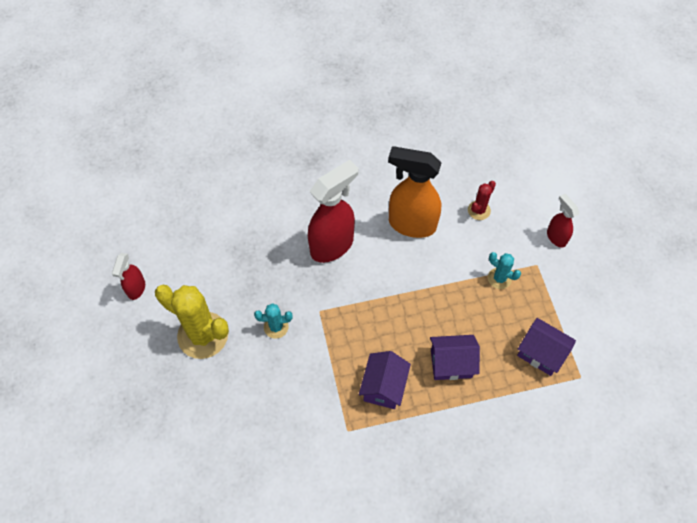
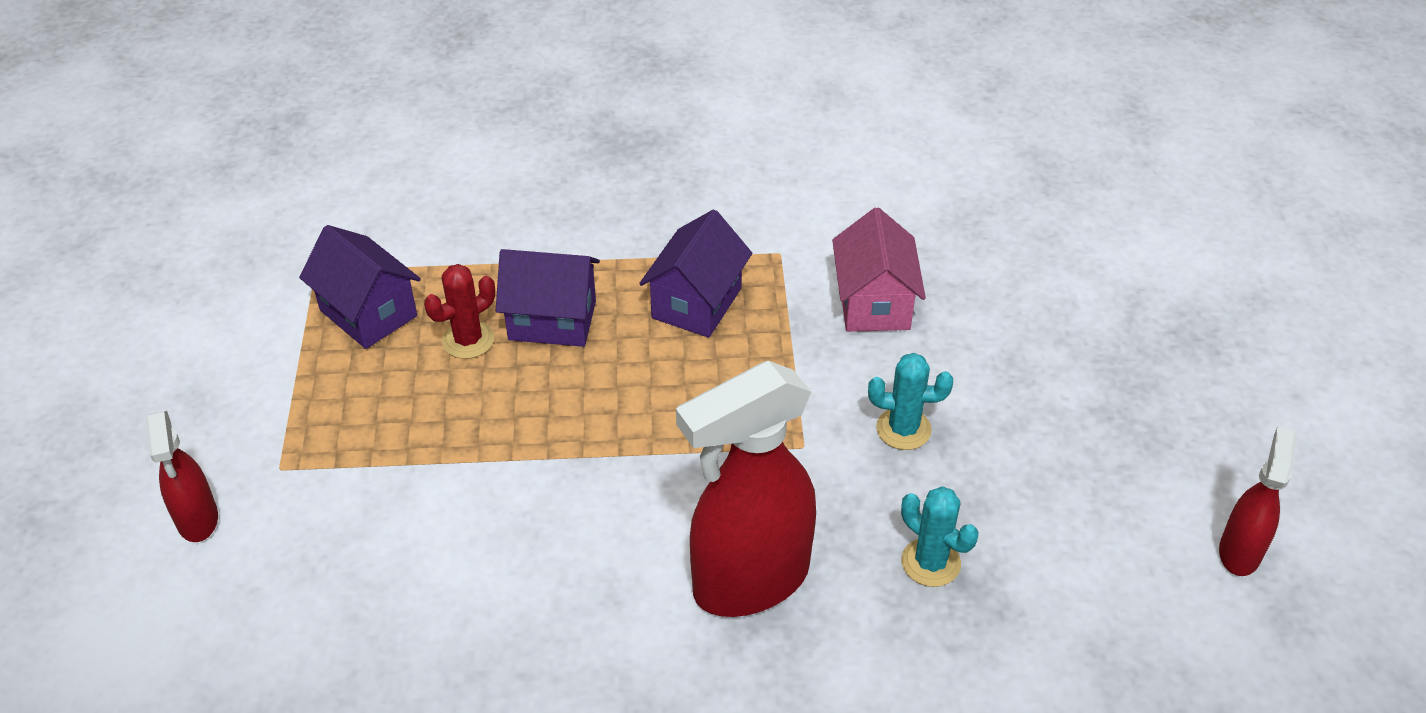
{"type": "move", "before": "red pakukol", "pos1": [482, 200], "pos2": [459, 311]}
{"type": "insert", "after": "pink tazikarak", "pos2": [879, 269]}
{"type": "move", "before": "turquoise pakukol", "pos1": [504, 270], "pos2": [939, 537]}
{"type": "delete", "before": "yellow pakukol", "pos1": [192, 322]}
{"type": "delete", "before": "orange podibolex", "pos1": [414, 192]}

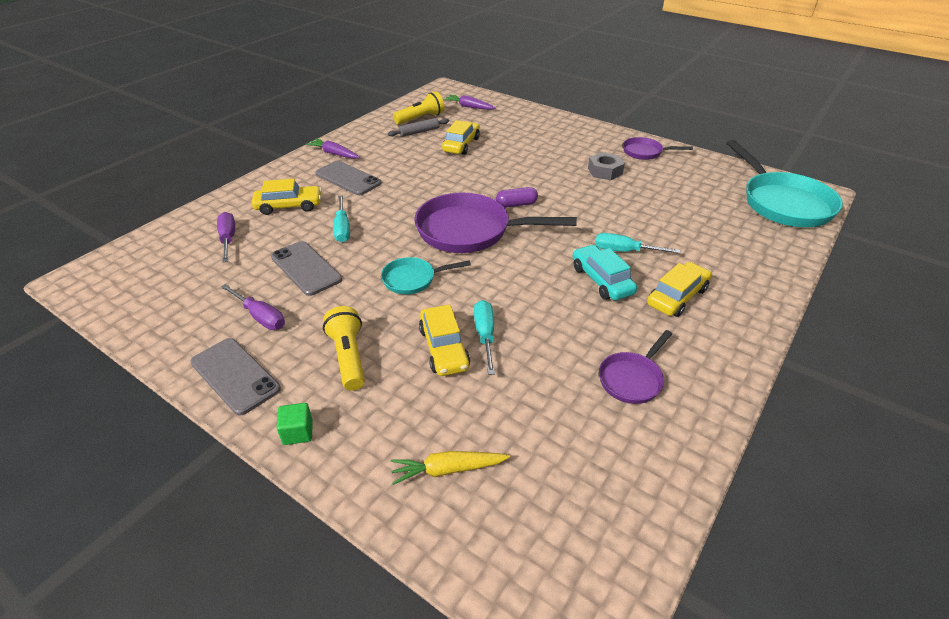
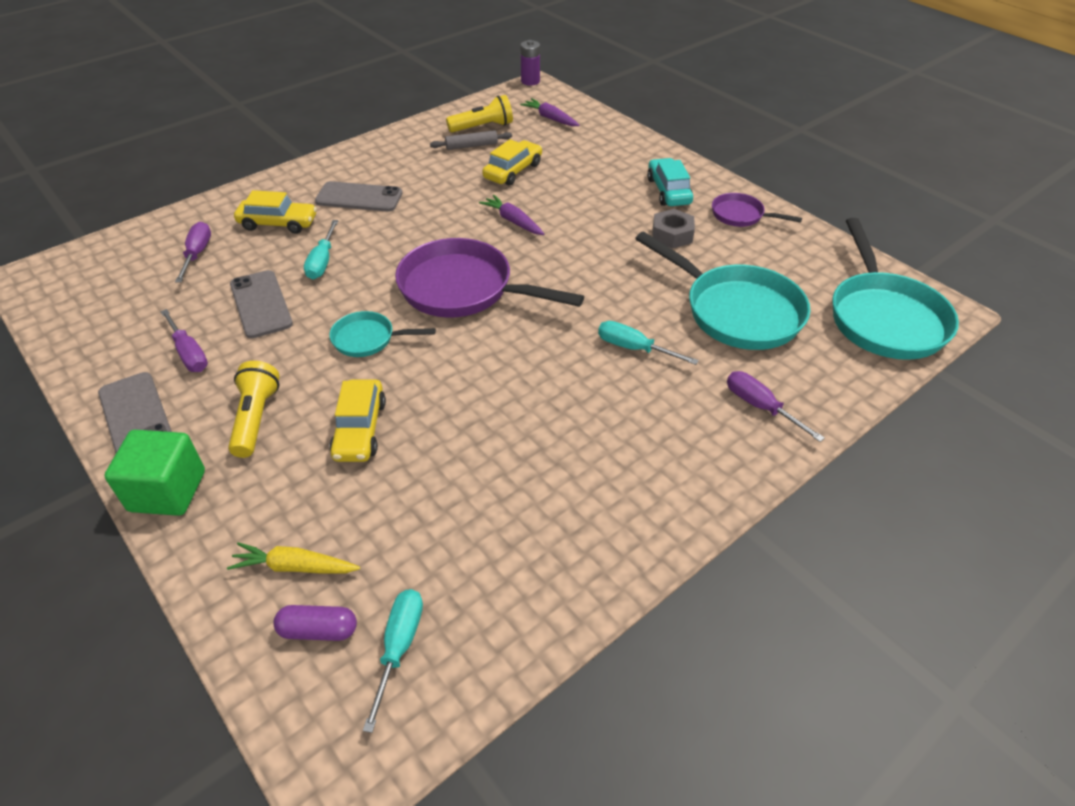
{"type": "resize", "before": "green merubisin", "pos1": [295, 424], "pos2": [154, 473], "scale": 1.95}
{"type": "move", "before": "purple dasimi", "pos1": [517, 197], "pos2": [315, 623]}
{"type": "rotate", "before": "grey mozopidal", "pos1": [348, 178], "pos2": [359, 196], "turn": -45}
{"type": "move", "before": "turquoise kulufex", "pos1": [484, 337], "pos2": [393, 661]}
{"type": "move", "before": "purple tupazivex", "pos1": [332, 148], "pos2": [511, 215]}
{"type": "insert", "after": "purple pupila", "pos2": [530, 63]}
{"type": "insert", "after": "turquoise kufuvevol", "pos2": [722, 290]}
{"type": "move", "before": "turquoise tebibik", "pos1": [605, 272], "pos2": [670, 182]}
{"type": "insert", "after": "purple kulufex", "pos2": [776, 406]}
{"type": "delete", "before": "purple kufuvevol", "pos1": [635, 367]}
{"type": "delete", "before": "yellow tebibik", "pos1": [679, 289]}

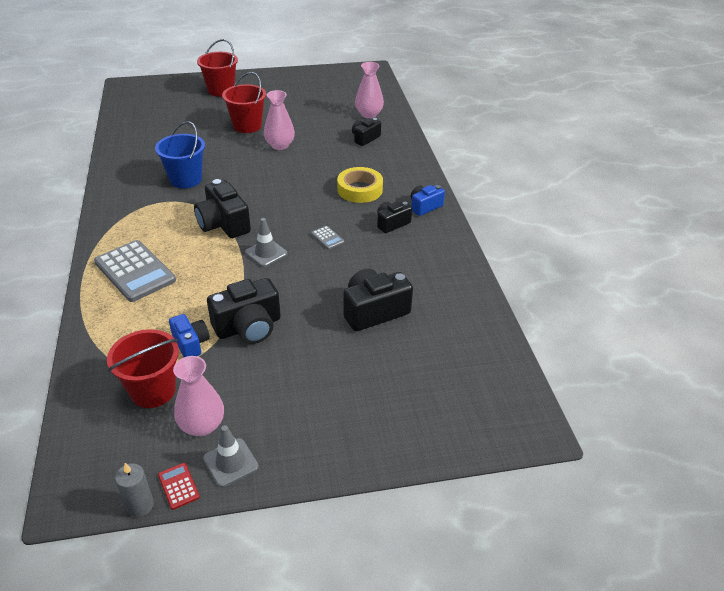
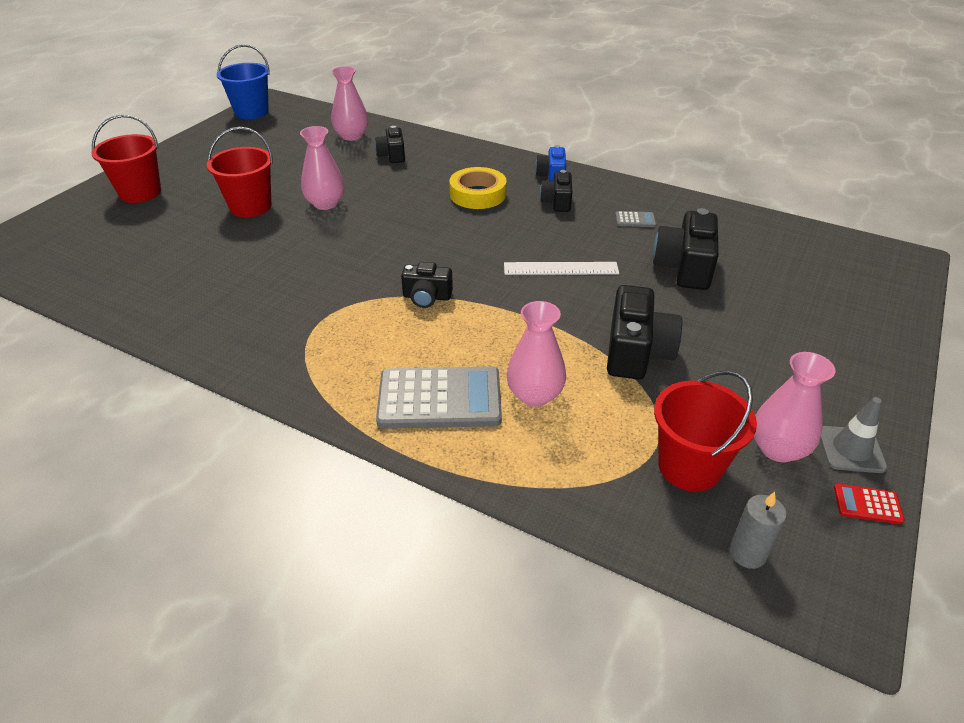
{"type": "move", "before": "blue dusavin", "pos1": [180, 155], "pos2": [243, 81]}
{"type": "resize", "before": "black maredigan", "pos1": [222, 208], "pos2": [427, 285], "scale": 0.6}
{"type": "insert", "after": "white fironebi", "pos2": [561, 268]}
{"type": "insert", "after": "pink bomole", "pos2": [536, 354]}
{"type": "move", "before": "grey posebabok", "pos1": [327, 238], "pos2": [635, 219]}
{"type": "move", "before": "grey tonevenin", "pos1": [134, 490], "pos2": [758, 530]}
{"type": "delete", "before": "blue maredigan", "pos1": [189, 335]}
{"type": "delete", "before": "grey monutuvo", "pos1": [266, 242]}

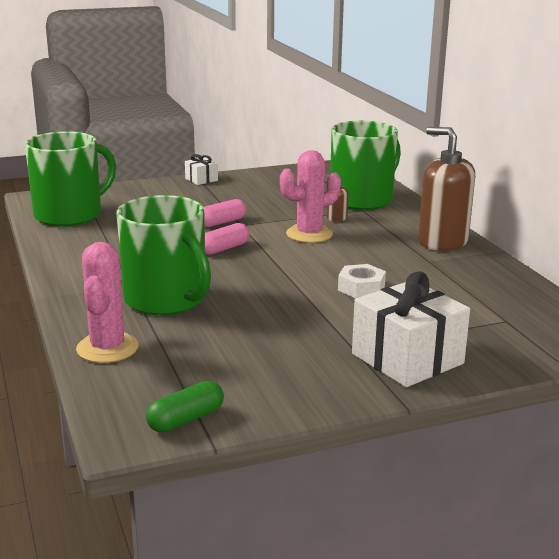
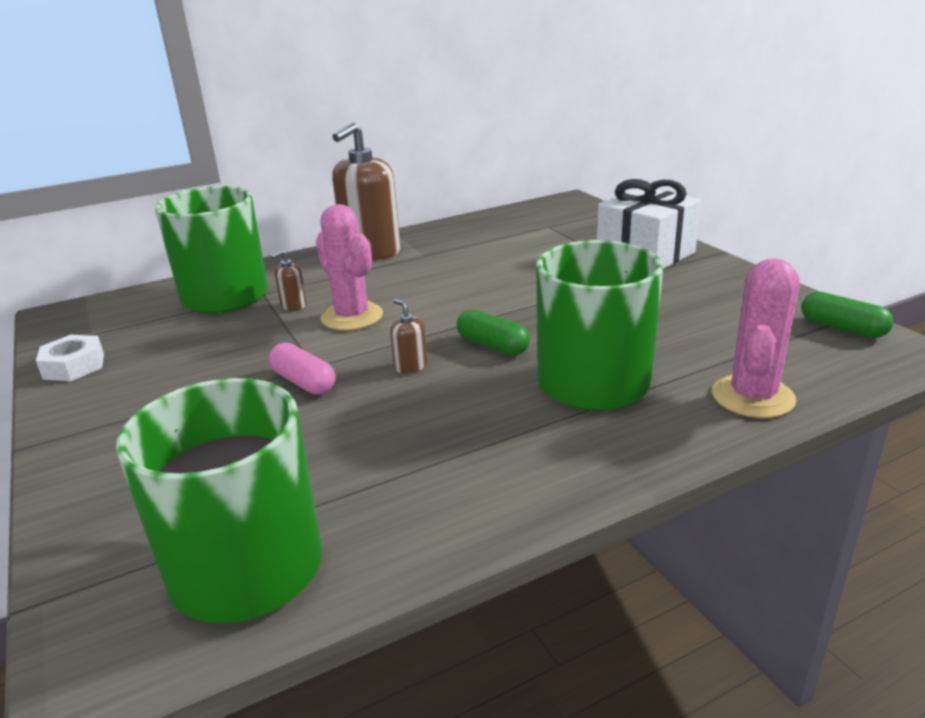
{"type": "move", "before": "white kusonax", "pos1": [362, 281], "pos2": [70, 358]}
{"type": "replace", "before": "pink dasimi", "after": "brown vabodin", "pos1": [227, 239], "pos2": [408, 336]}
{"type": "insert", "after": "green dasimi", "pos2": [493, 333]}
{"type": "rotate", "before": "pink pakukol", "pos1": [107, 302], "pos2": [756, 338], "turn": -60}
{"type": "delete", "before": "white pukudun", "pos1": [201, 169]}

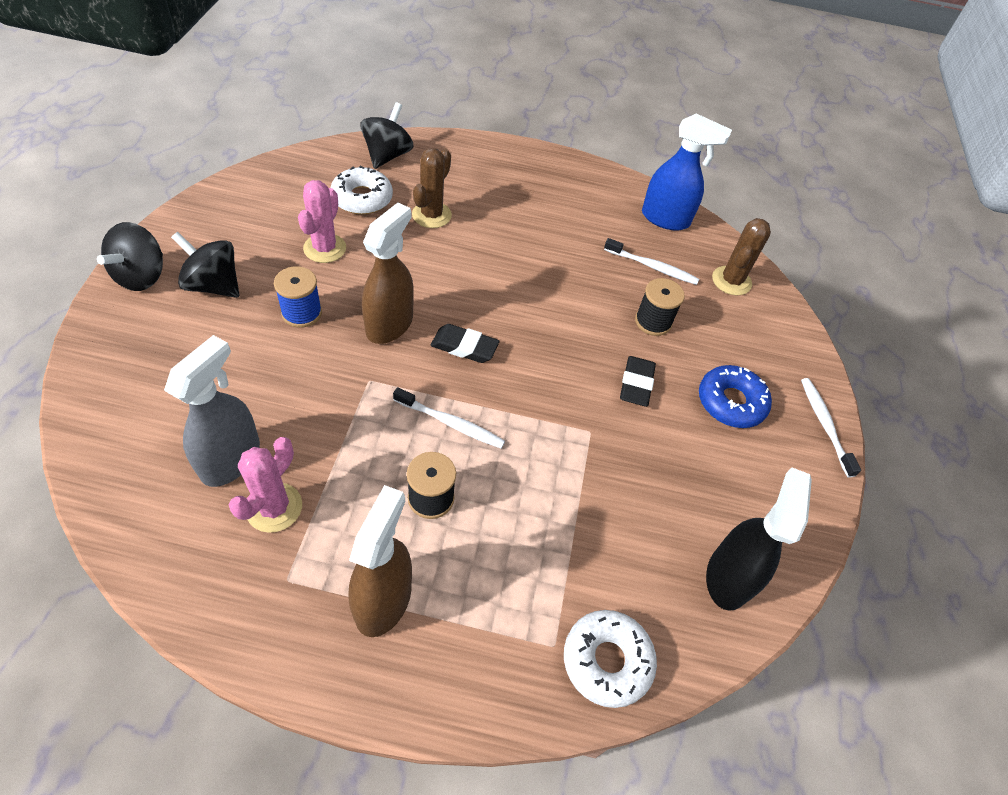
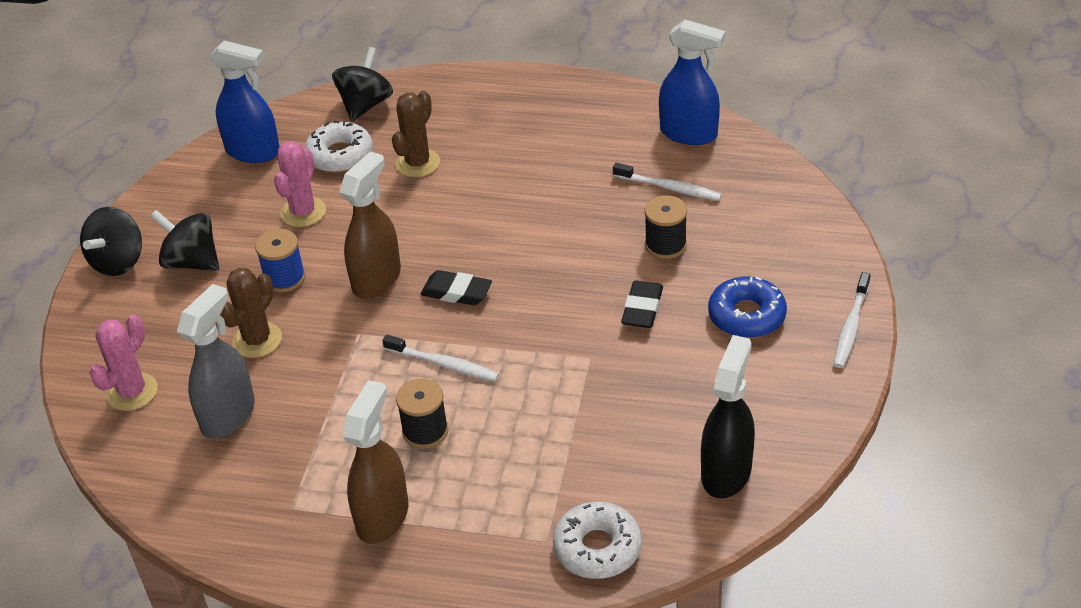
{"type": "move", "before": "pink pakukol", "pos1": [265, 485], "pos2": [124, 362]}
{"type": "insert", "after": "blue podibolex", "pos2": [245, 102]}
{"type": "move", "before": "brown pakukol", "pos1": [741, 256], "pos2": [251, 313]}
{"type": "rotate", "before": "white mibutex", "pos1": [831, 428], "pos2": [851, 320], "turn": -150}

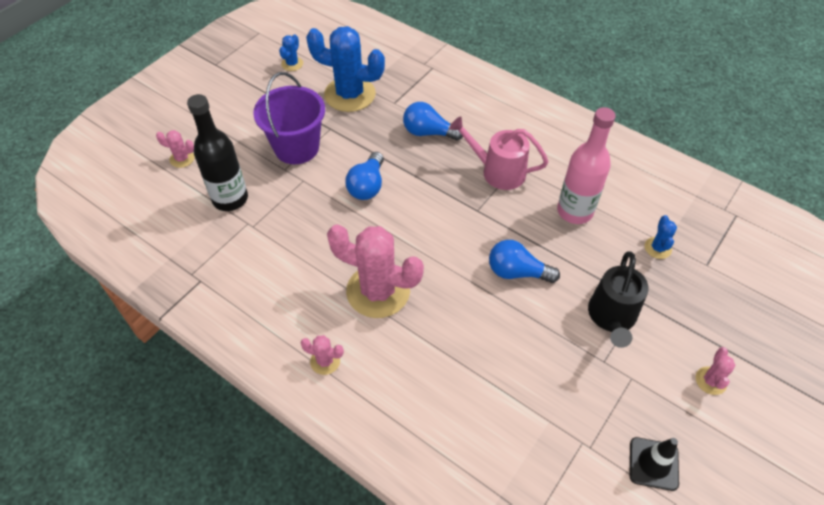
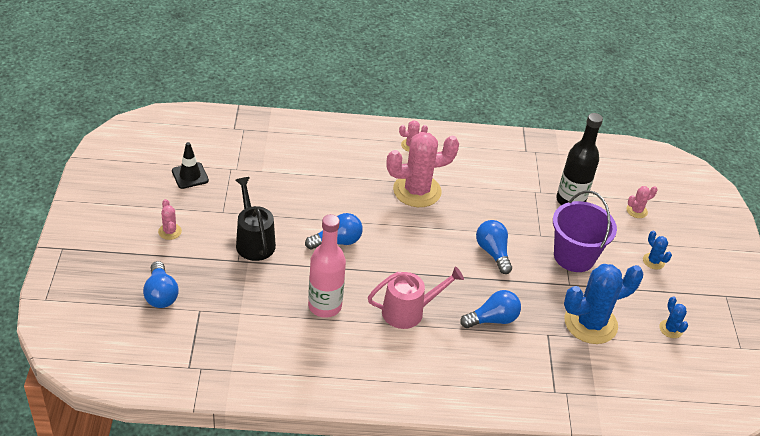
{"type": "insert", "after": "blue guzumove", "pos2": [161, 284]}
{"type": "move", "before": "blue pakukol", "pos1": [661, 237], "pos2": [657, 250]}

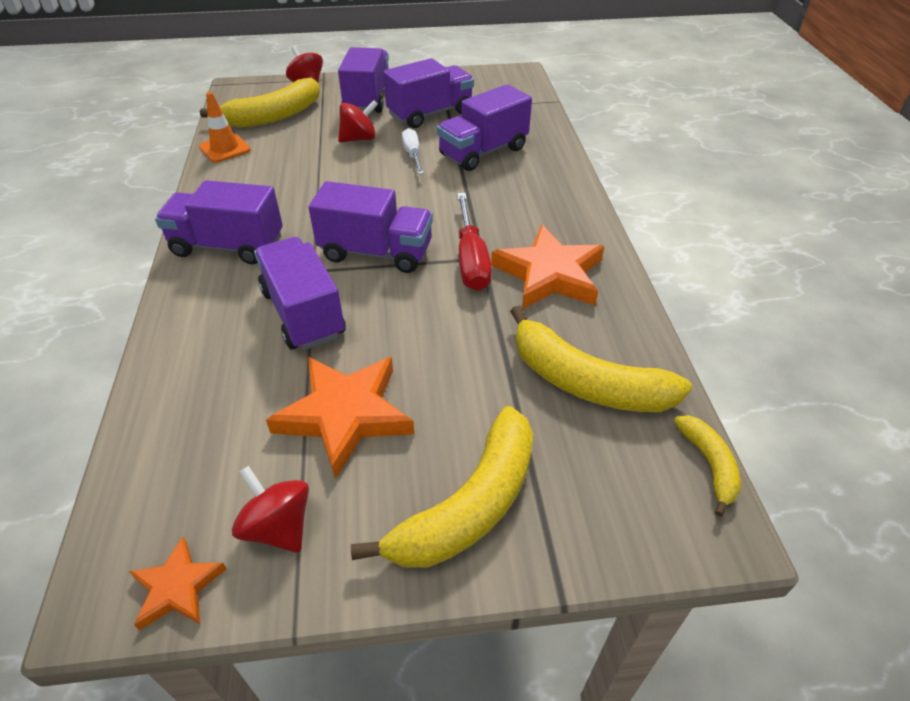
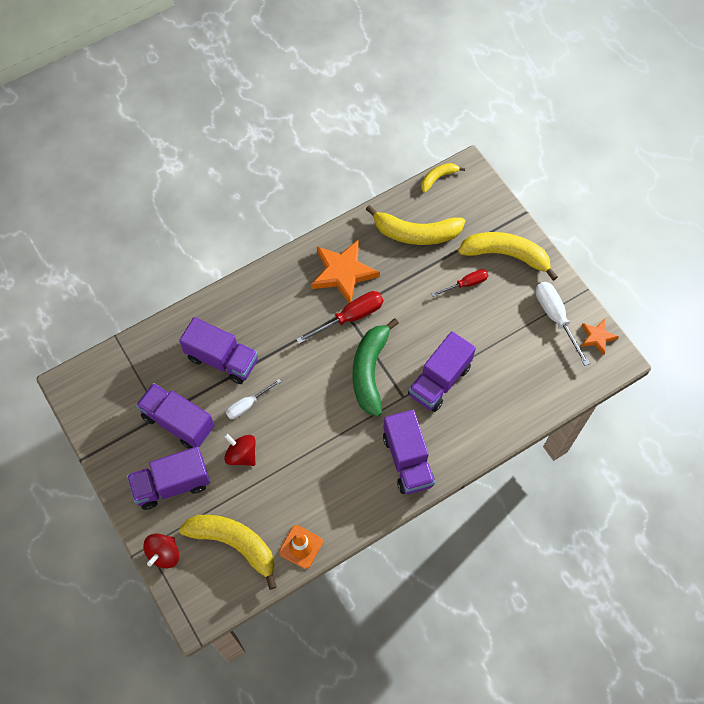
{"type": "replace", "before": "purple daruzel", "after": "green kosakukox", "pos1": [371, 227], "pos2": [376, 367]}
{"type": "rotate", "before": "yellow kosakukox", "pos1": [601, 359], "pos2": [415, 225], "turn": 90}
{"type": "insert", "after": "red kulufex", "pos2": [460, 283]}
{"type": "replace", "before": "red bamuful", "after": "white kulufex", "pos1": [270, 509], "pos2": [563, 324]}
{"type": "delete", "before": "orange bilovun", "pos1": [340, 418]}

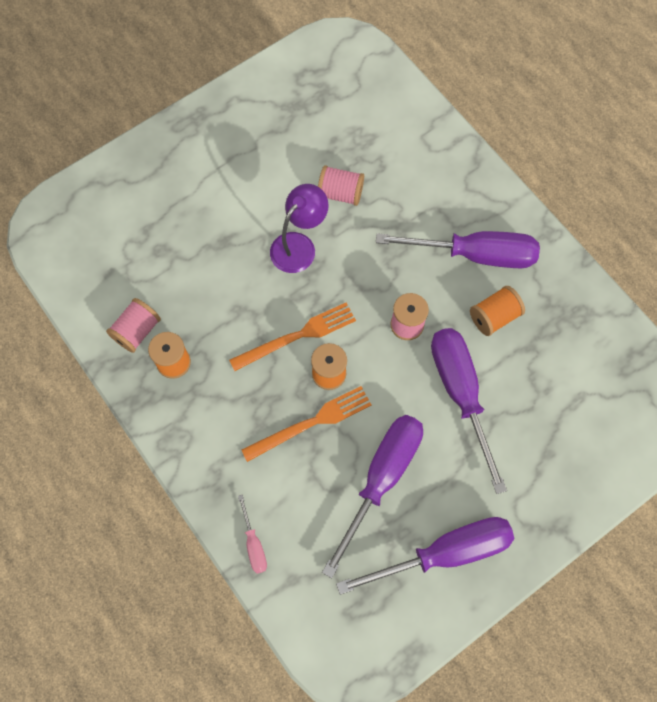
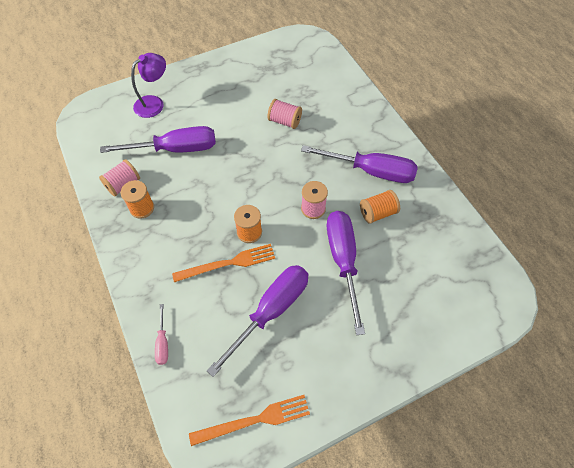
{"type": "move", "before": "purple kulufex", "pos1": [425, 556], "pos2": [158, 139]}
{"type": "move", "before": "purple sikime", "pos1": [299, 228], "pos2": [148, 85]}
{"type": "move", "before": "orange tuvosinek", "pos1": [292, 337], "pos2": [249, 420]}

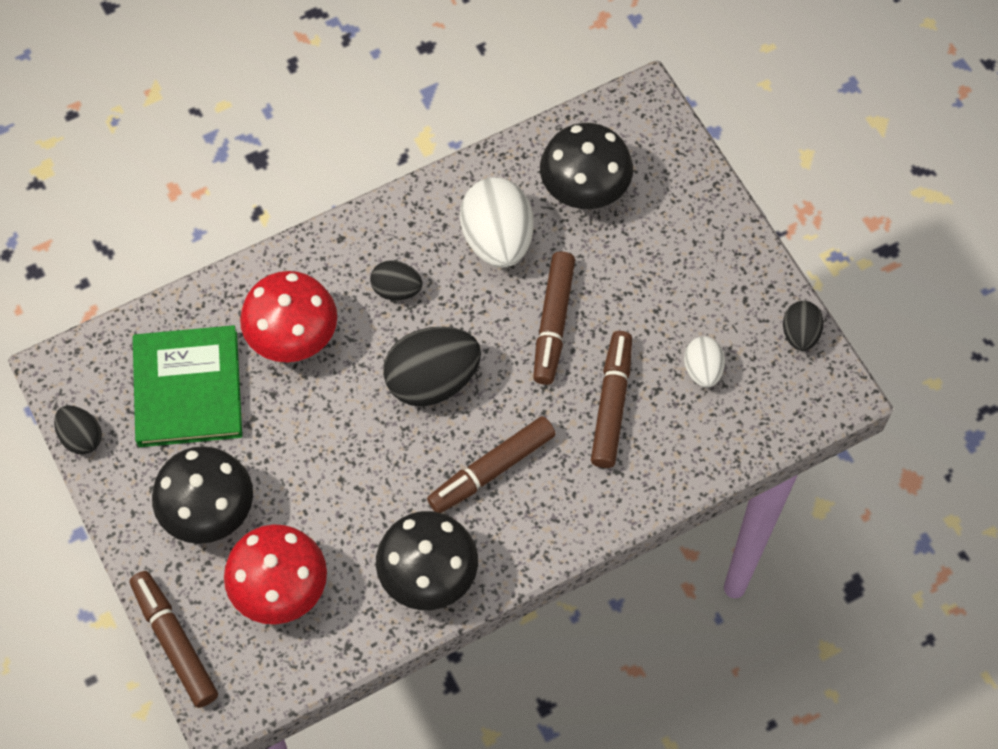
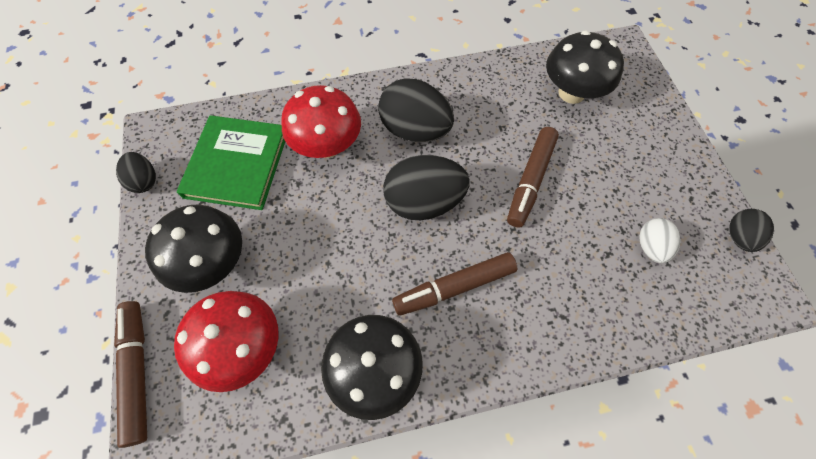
{"type": "resize", "before": "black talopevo", "pos1": [396, 280], "pos2": [416, 110], "scale": 1.85}
{"type": "delete", "before": "white talopevo", "pos1": [496, 222]}
{"type": "delete", "before": "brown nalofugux", "pos1": [611, 399]}

